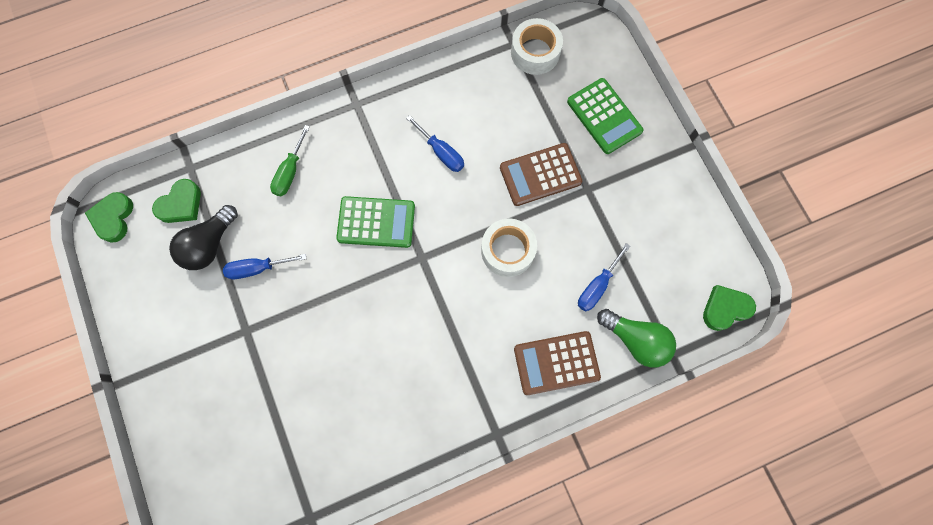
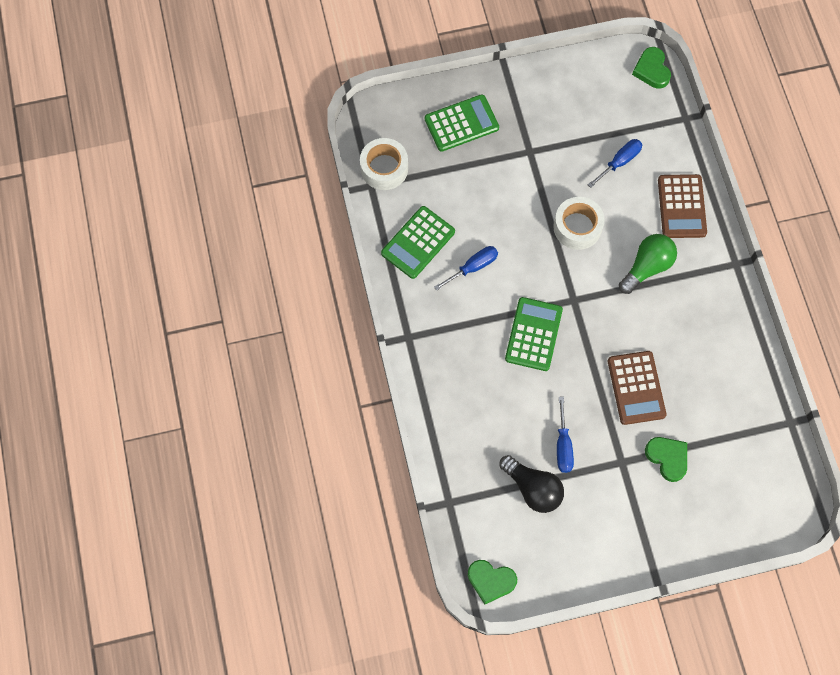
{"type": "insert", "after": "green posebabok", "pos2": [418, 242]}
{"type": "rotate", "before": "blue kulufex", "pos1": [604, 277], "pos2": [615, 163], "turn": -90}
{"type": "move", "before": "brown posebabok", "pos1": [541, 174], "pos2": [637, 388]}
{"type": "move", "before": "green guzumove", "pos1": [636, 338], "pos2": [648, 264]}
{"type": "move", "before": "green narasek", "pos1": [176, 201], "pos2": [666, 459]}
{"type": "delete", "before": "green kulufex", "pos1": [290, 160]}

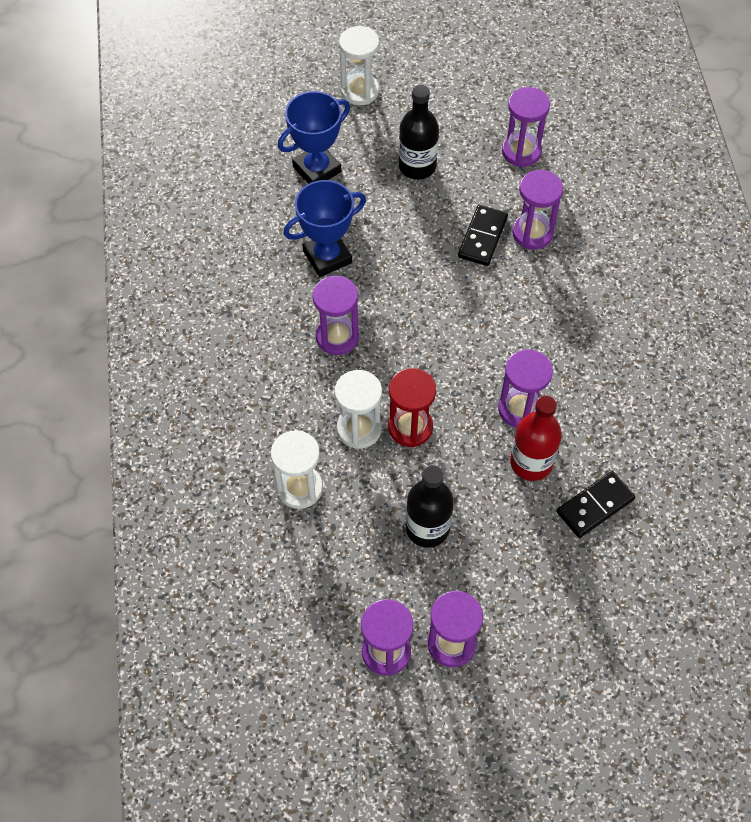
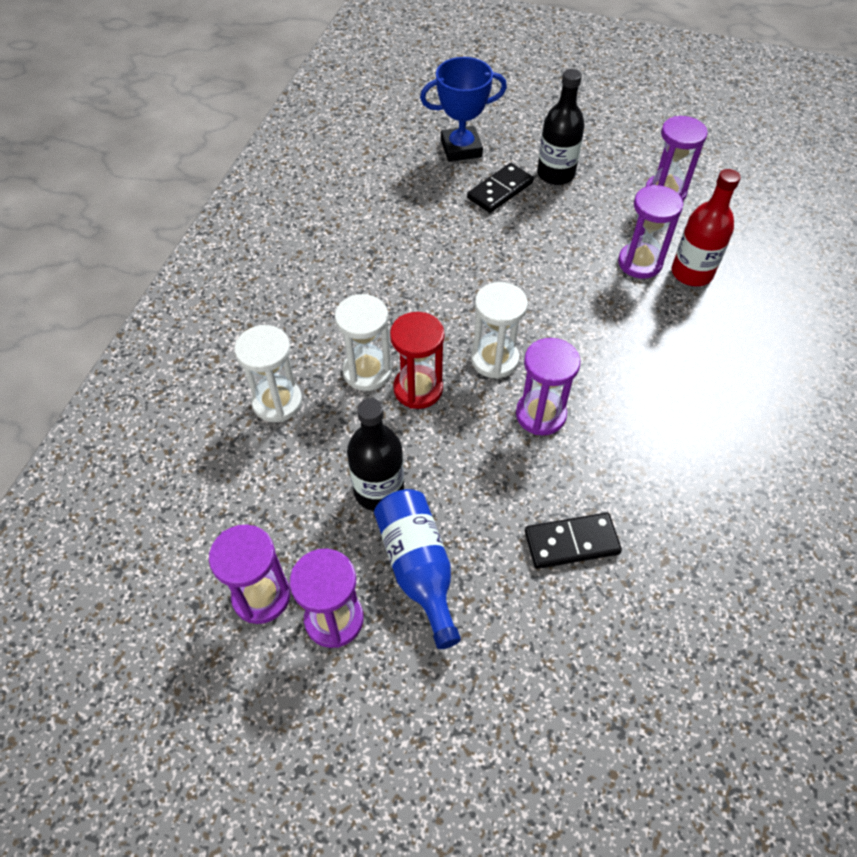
{"type": "insert", "after": "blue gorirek", "pos2": [417, 569]}
{"type": "move", "before": "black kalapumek", "pos1": [483, 235], "pos2": [500, 188]}
{"type": "move", "before": "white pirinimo", "pos1": [359, 65], "pos2": [499, 330]}
{"type": "move", "before": "red gorirek", "pos1": [536, 438], "pos2": [706, 227]}
{"type": "delete", "before": "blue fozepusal", "pos1": [324, 228]}
{"type": "delete", "before": "purple pirinimo", "pos1": [335, 315]}

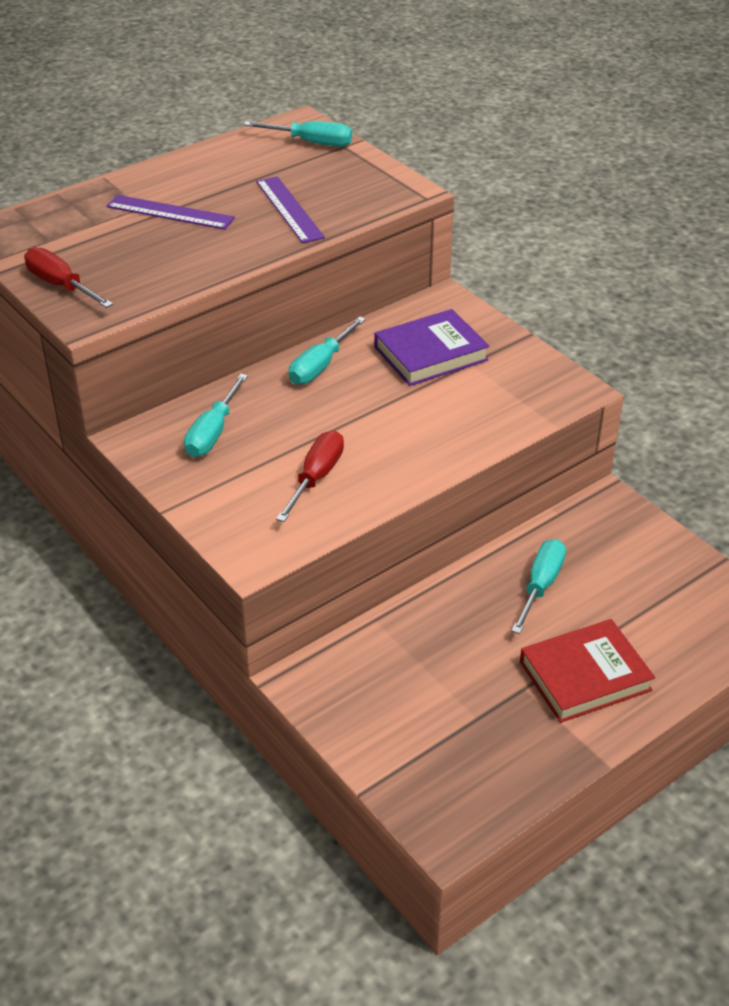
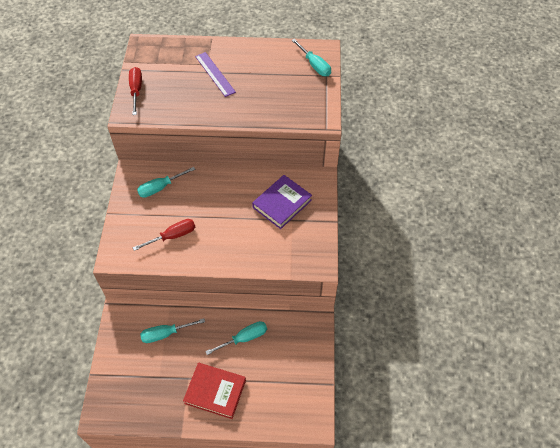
{"type": "move", "before": "turquoise kulufex", "pos1": [327, 350], "pos2": [172, 330]}
{"type": "rotate", "before": "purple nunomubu", "pos1": [432, 347], "pos2": [282, 202], "turn": -60}
{"type": "delete", "before": "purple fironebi", "pos1": [290, 209]}

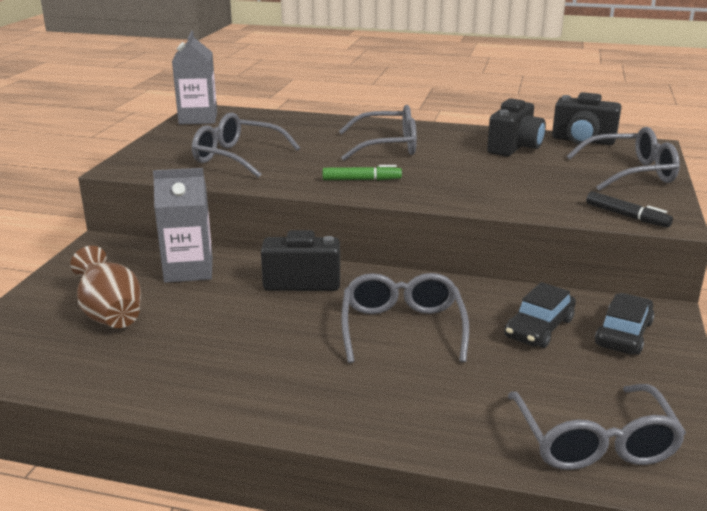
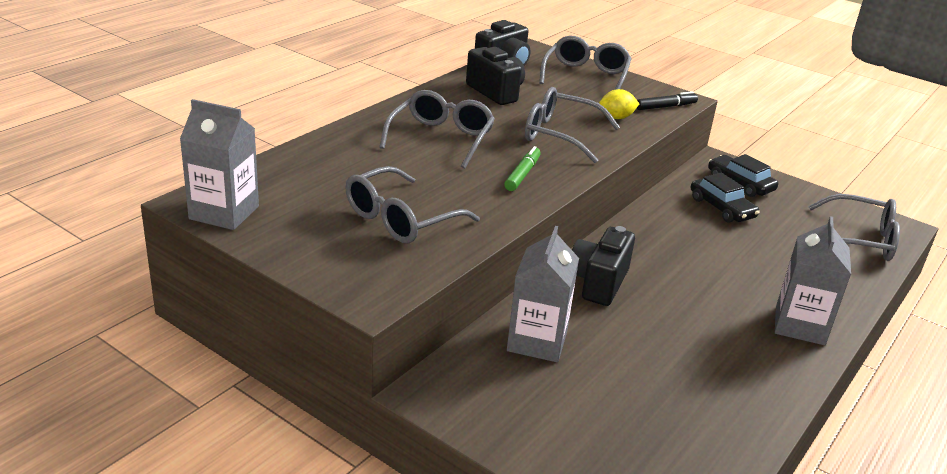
{"type": "move", "before": "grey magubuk", "pos1": [405, 318], "pos2": [572, 125]}
{"type": "insert", "after": "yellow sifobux", "pos2": [619, 104]}
{"type": "insert", "after": "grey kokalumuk", "pos2": [813, 280]}
{"type": "delete", "before": "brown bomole", "pos1": [105, 287]}

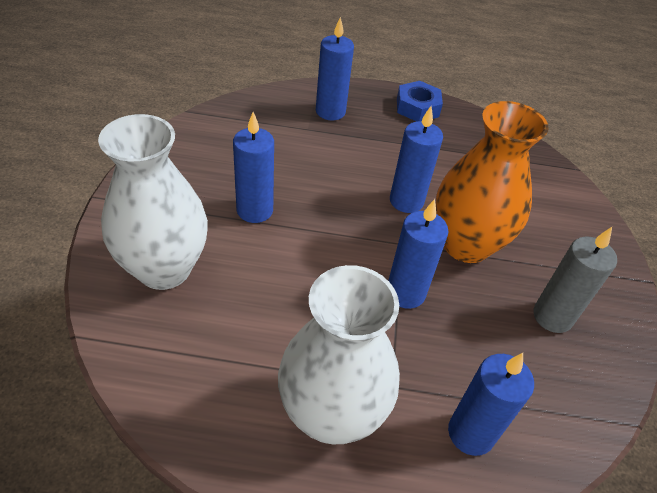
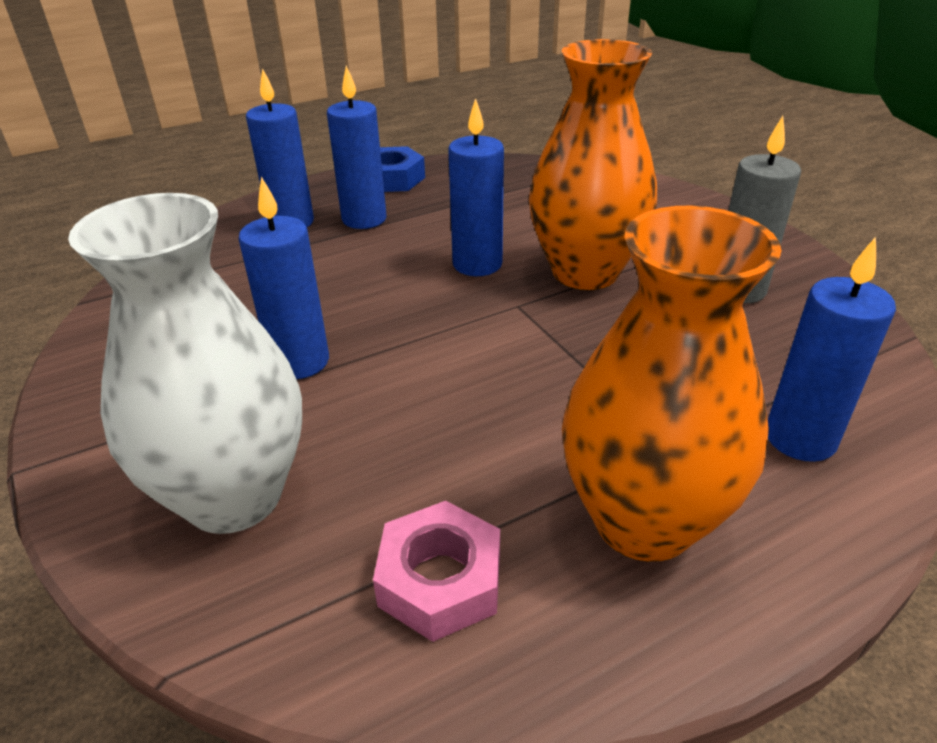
{"type": "move", "before": "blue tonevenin", "pos1": [418, 254], "pos2": [357, 147]}
{"type": "insert", "after": "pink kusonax", "pos2": [436, 571]}
{"type": "recolor", "before": "white bomole", "after": "orange bomole", "pos1": [339, 354], "pos2": [672, 384]}

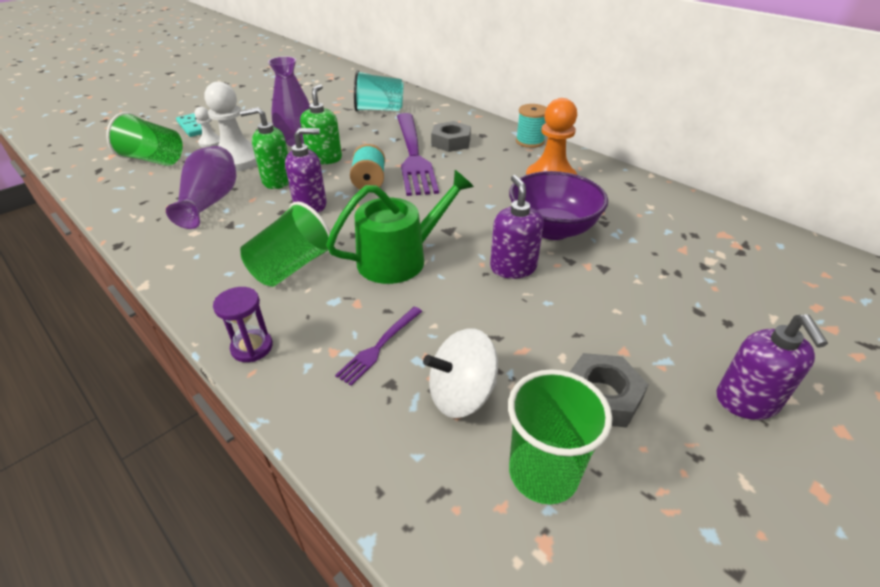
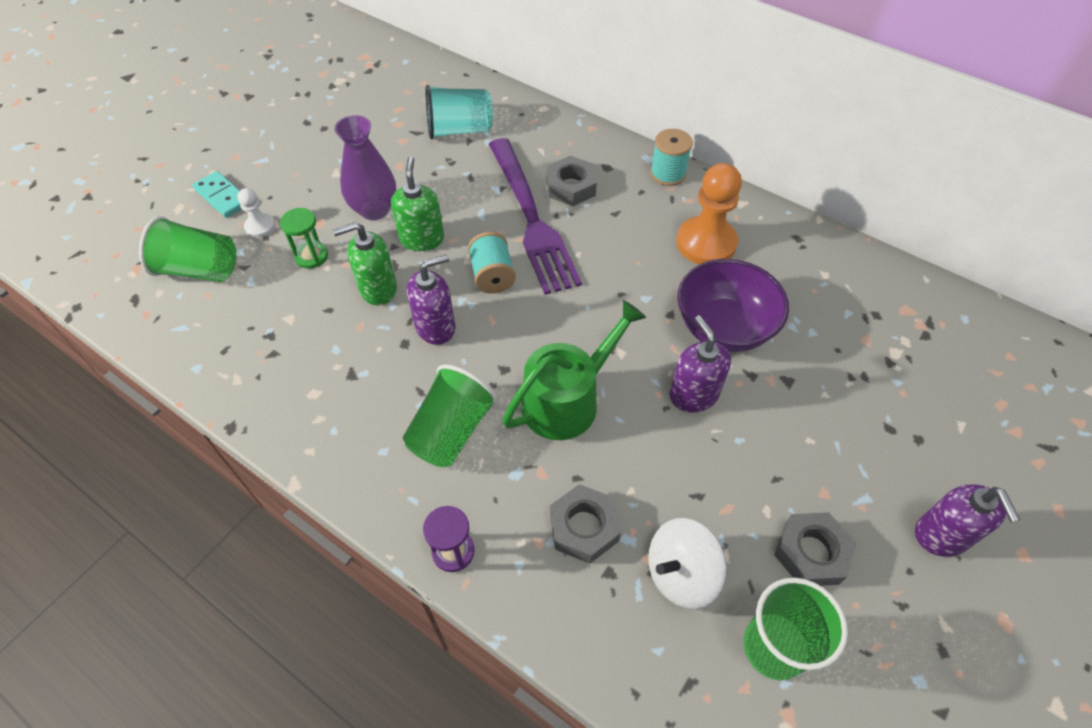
{"type": "replace", "before": "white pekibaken", "after": "green pirinimo", "pos1": [230, 126], "pos2": [304, 238]}
{"type": "replace", "before": "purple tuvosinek", "after": "grey kusonax", "pos1": [378, 346], "pos2": [585, 524]}
{"type": "delete", "before": "purple bomole", "pos1": [201, 187]}

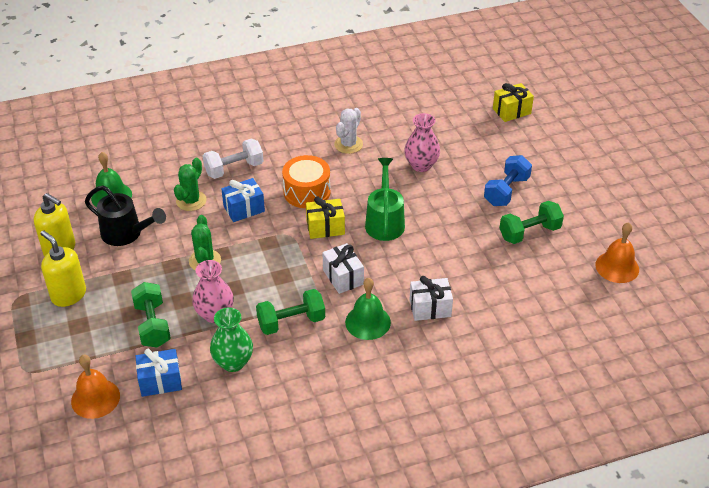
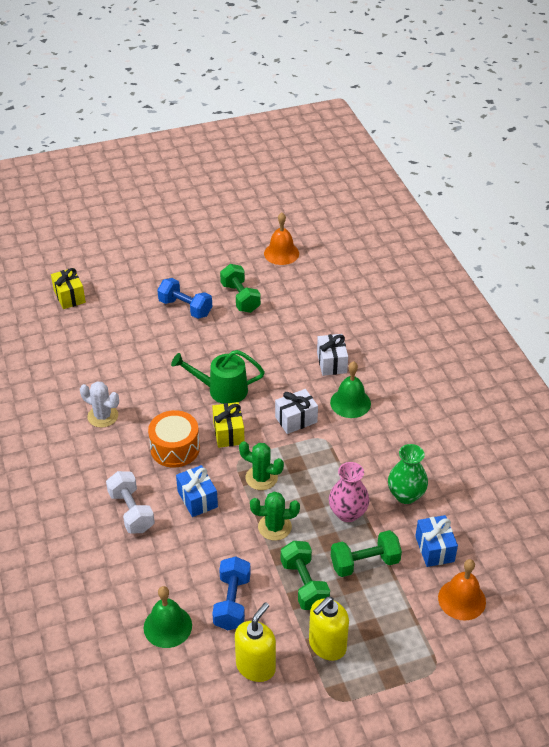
{"type": "replace", "before": "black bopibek", "after": "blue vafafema", "pos1": [125, 215], "pos2": [231, 593]}
{"type": "move", "before": "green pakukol", "pos1": [190, 184], "pos2": [261, 465]}
{"type": "move", "before": "green vafafema", "pos1": [290, 312], "pos2": [305, 575]}
{"type": "delete", "before": "pink bomole", "pos1": [422, 142]}

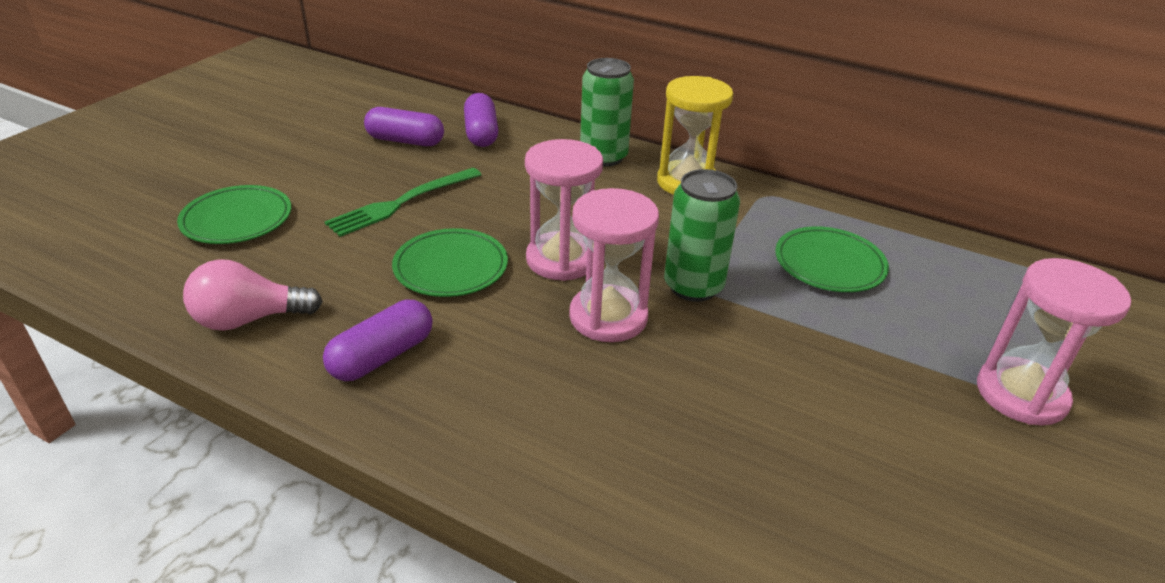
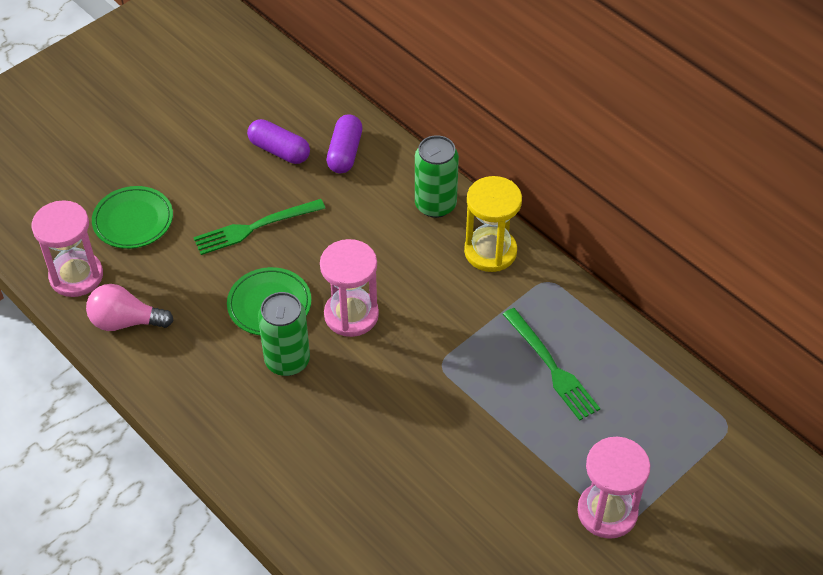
{"type": "move", "before": "pink pirinimo", "pos1": [614, 265], "pos2": [67, 248]}
{"type": "move", "before": "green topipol", "pos1": [702, 235], "pos2": [284, 334]}
{"type": "replace", "before": "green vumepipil", "after": "green tuvosinek", "pos1": [832, 259], "pos2": [551, 364]}
{"type": "delete", "before": "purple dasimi", "pos1": [378, 340]}

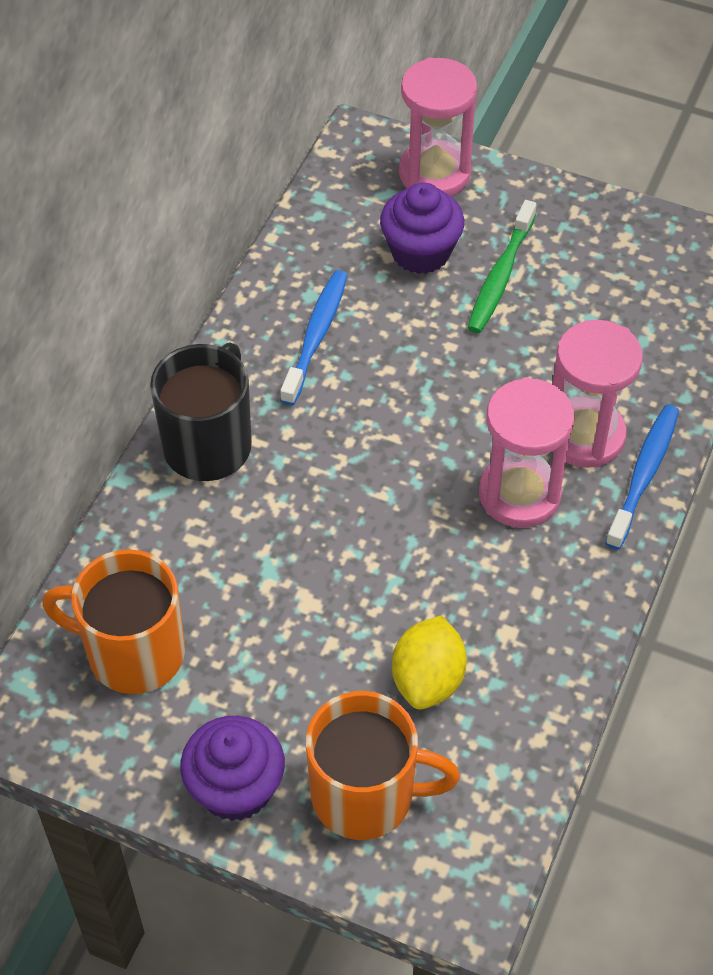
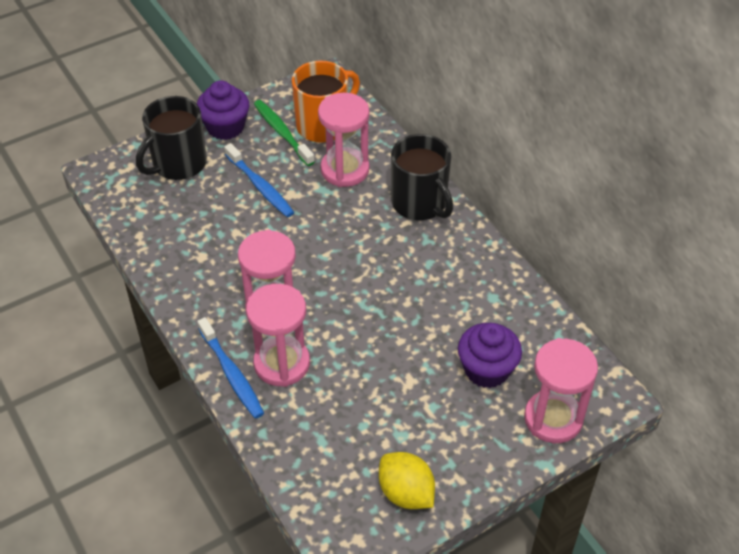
{"type": "recolor", "before": "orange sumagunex", "after": "black sumagunex", "pos1": [383, 765], "pos2": [171, 138]}
{"type": "move", "before": "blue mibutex", "pos1": [314, 337], "pos2": [259, 180]}
{"type": "move", "before": "green mibutex", "pos1": [502, 266], "pos2": [284, 133]}
{"type": "insert", "after": "pink pirinimo", "pos2": [343, 140]}
{"type": "move", "before": "yellow sifobux", "pos1": [429, 662], "pos2": [407, 480]}

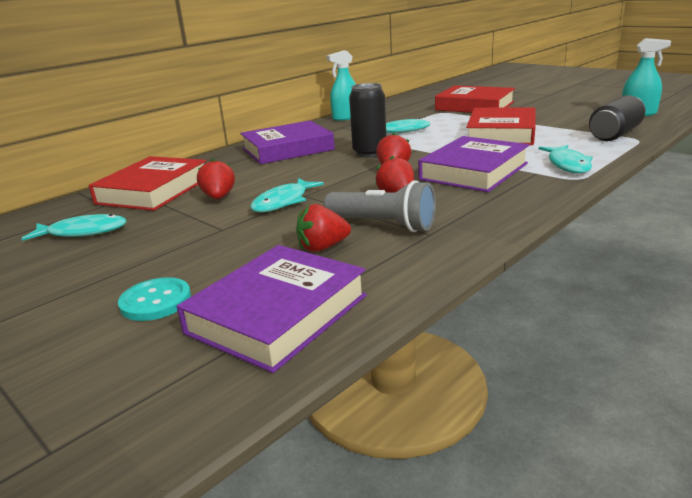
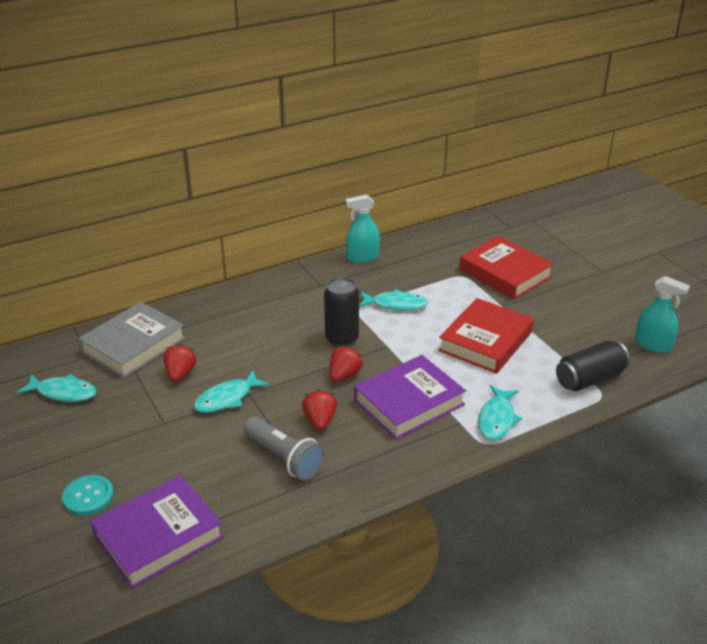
{"type": "recolor", "before": "red nunomubu", "after": "grey nunomubu", "pos1": [147, 183], "pos2": [132, 340]}
{"type": "delete", "before": "purple nunomubu", "pos1": [287, 142]}
{"type": "delete", "before": "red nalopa", "pos1": [323, 228]}

